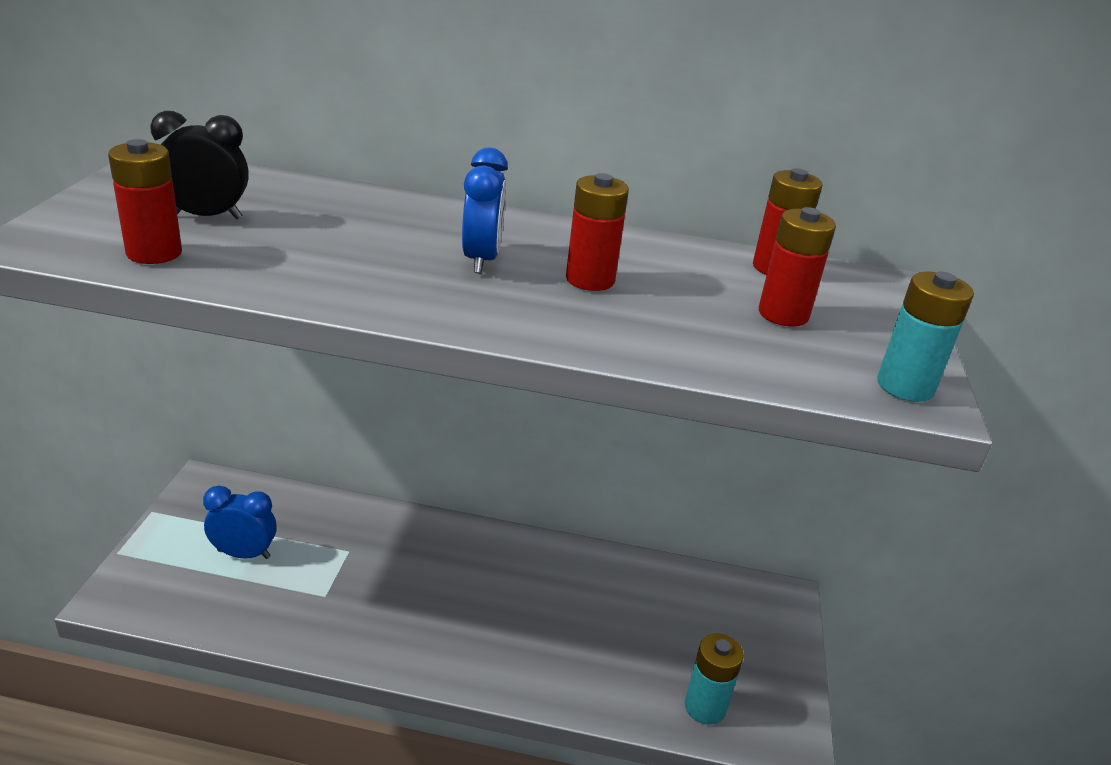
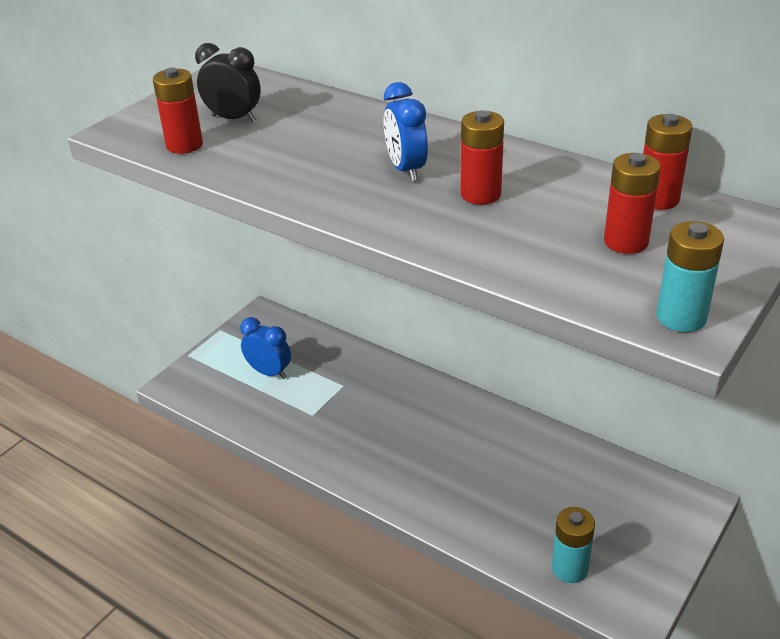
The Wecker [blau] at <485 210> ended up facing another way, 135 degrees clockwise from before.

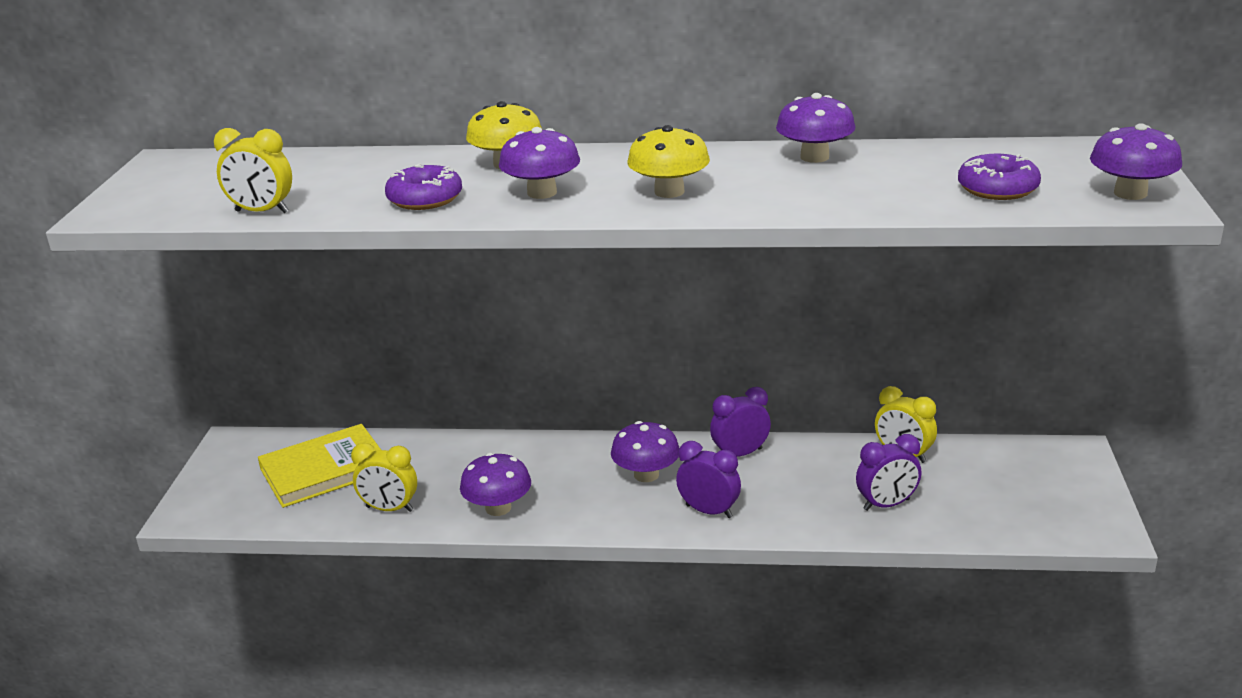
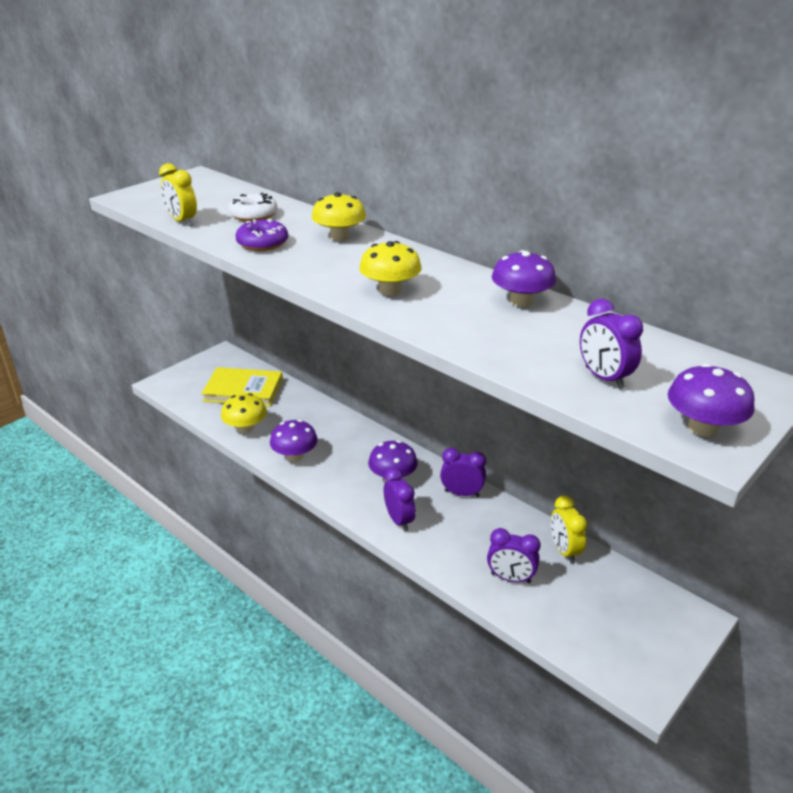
Where the Wecker [gelb] stood at <384 477>, the Pilz [gelb] came to stand at <244 413>.
The second view gained the Donut [weiß] at <252 207>.
Where the Donut [lila] stood at <999 176>, the Wecker [lila] came to stand at <611 344>.
The second view lost the Pilz [lila] at <539 163>.

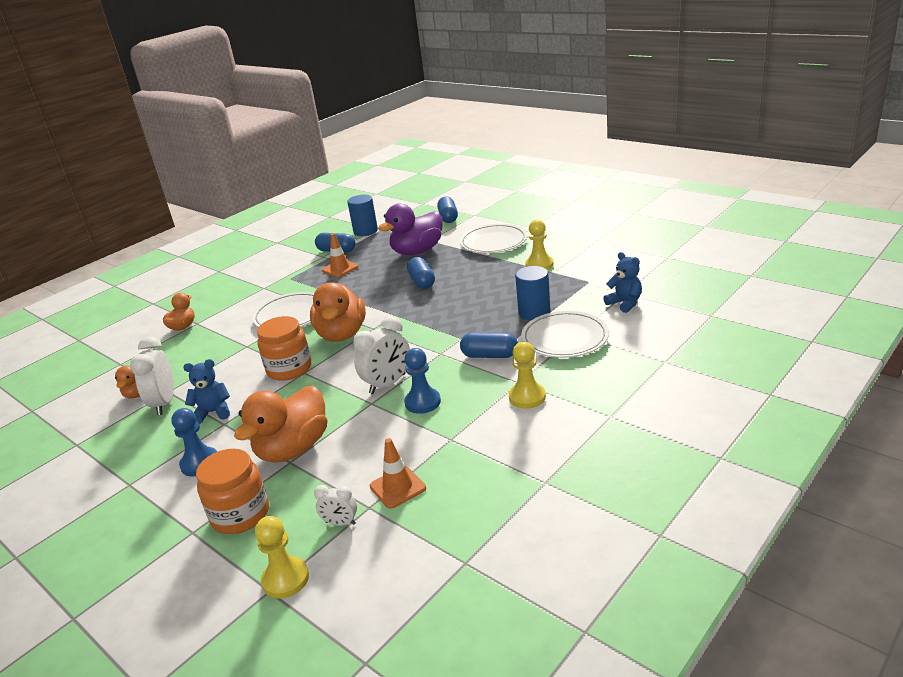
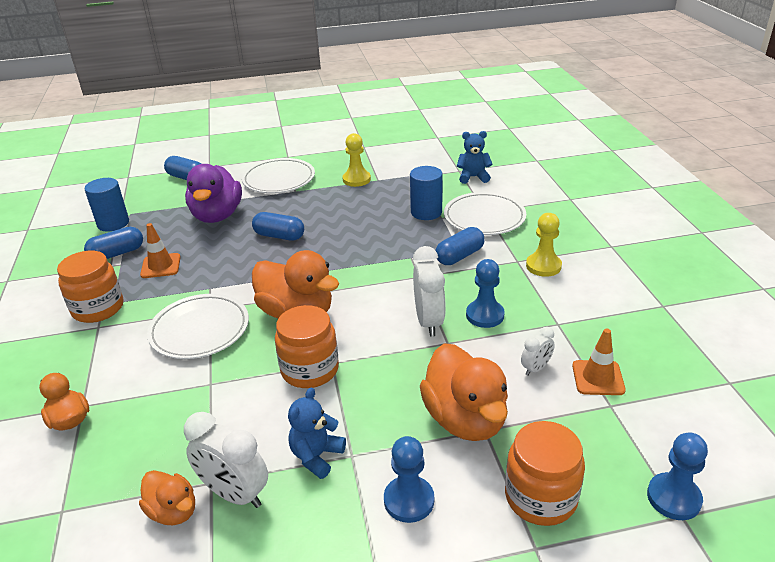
The second view gained the Einmachglas [orange] at <90 287>.
The Wecker [weiß] ended up elsewhere, having gone from <335 505> to <538 351>.
What was the Bauer [gelb] at <282 557> turned into the Bauer [blau] at <677 476>.

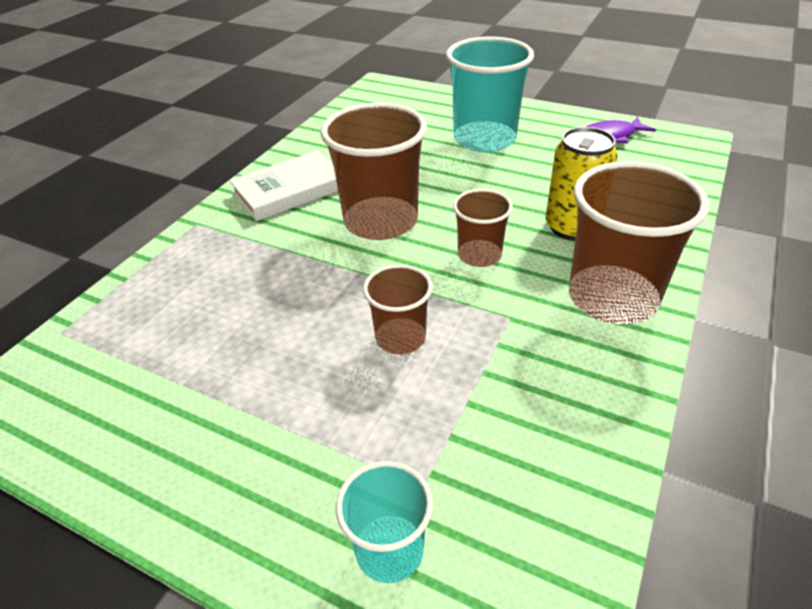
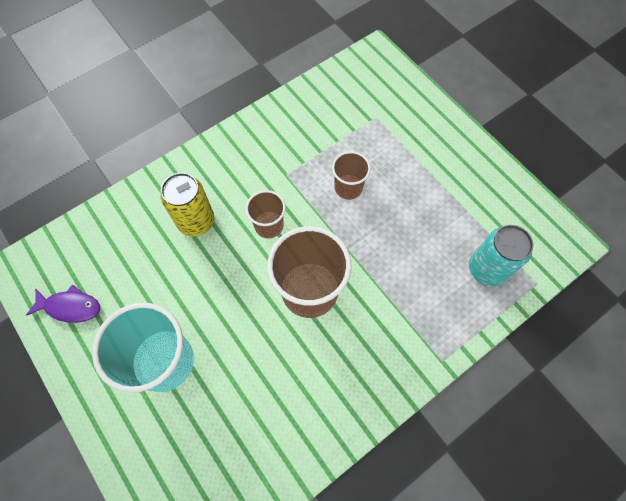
The second view gained the Dose [türkis] at <501 255>.
The second view lost the Buch [weiß] at <283 185>.
The second view lost the Becher [türkis] at <384 522>.
The second view lost the Becher [braun] at <639 242>.

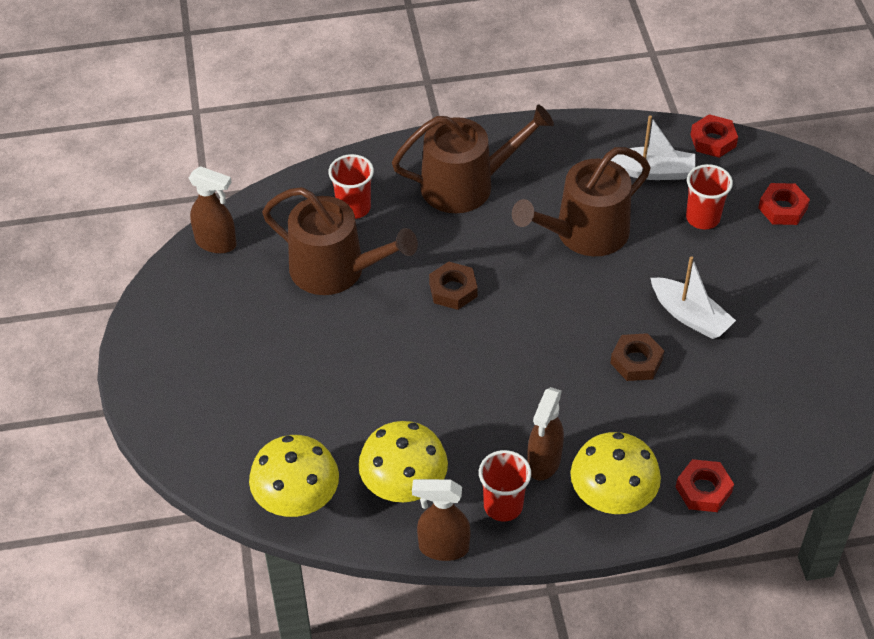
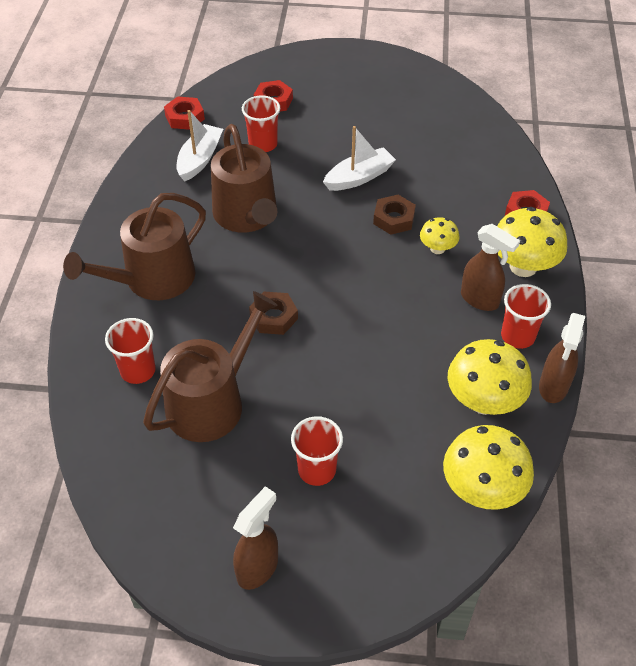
The Gießkanne [braun] at <473 158> ended up facing another way, 135 degrees counterclockwise from before.
The Sprühflasche [braun] ended up elsewhere, having gone from <213 210> to <255 538>.
The second view gained the Becher [rot] at <317 451>.
The second view gained the Pilz [gelb] at <440 235>.

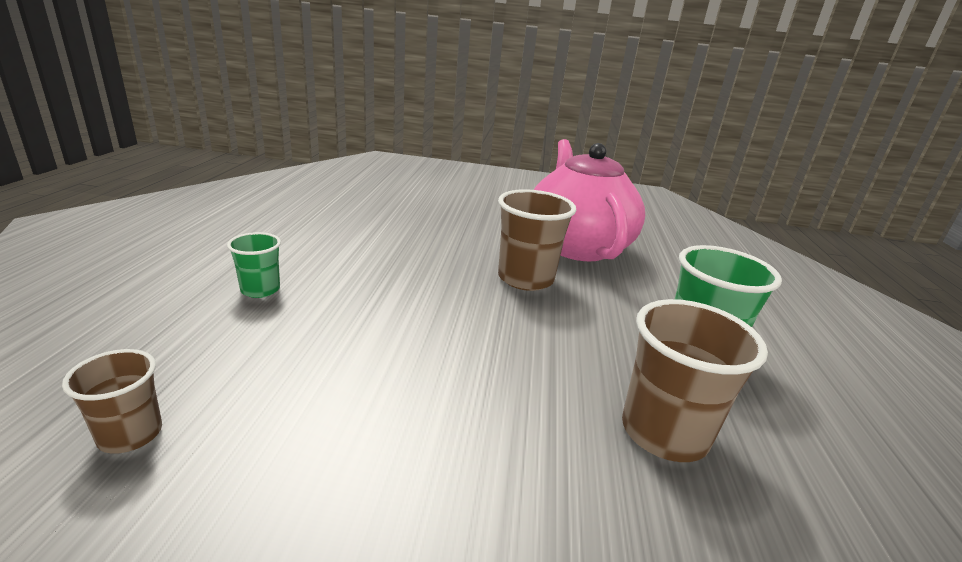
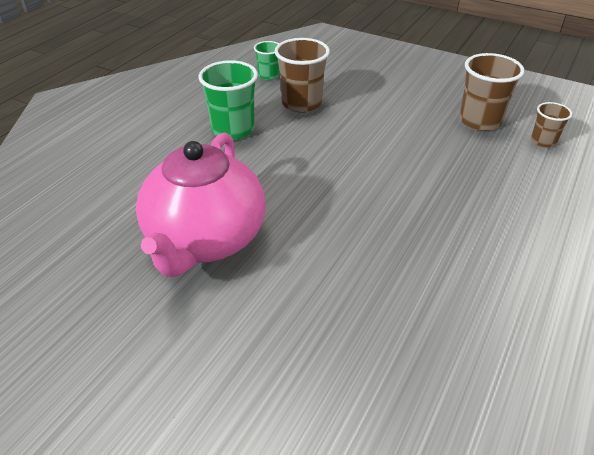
The Becher [grün] ended up elsewhere, having gone from <254 265> to <267 60>.
The Becher [braun] ended up elsewhere, having gone from <537 240> to <491 92>.

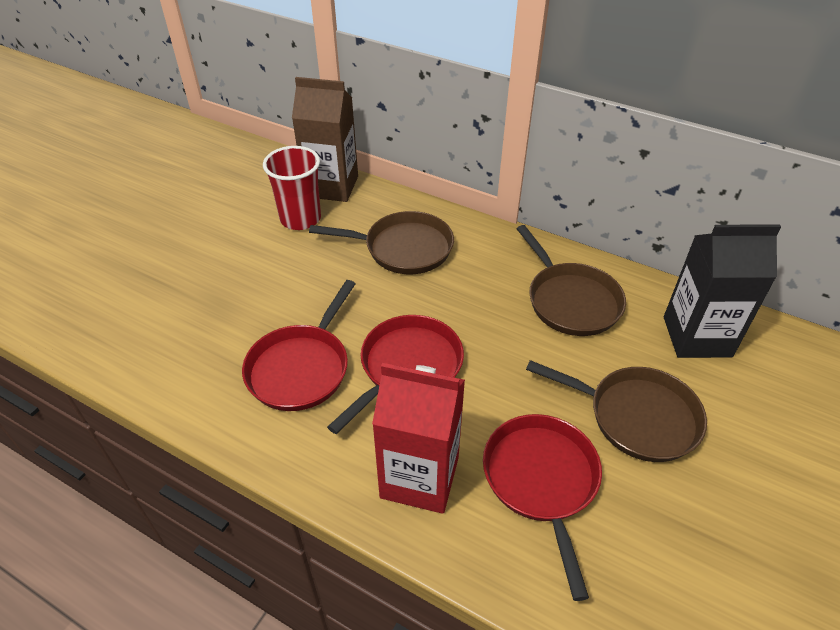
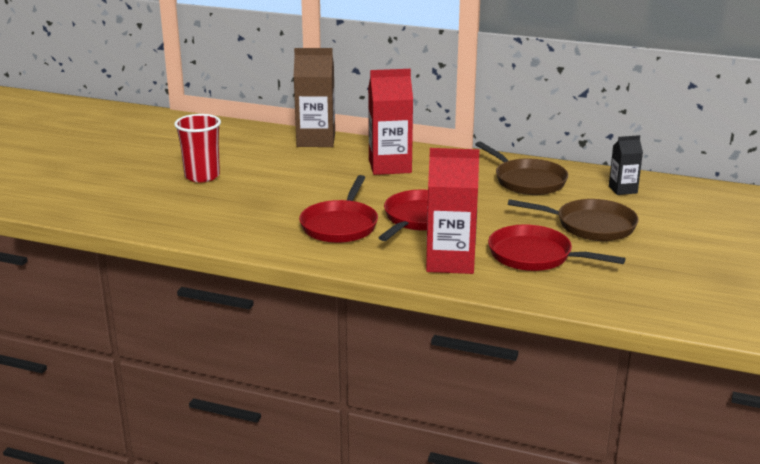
The Becher [rot] ended up elsewhere, having gone from <292 188> to <197 148>.
Where the Pfanne [braun] stood at <381 242>, the Getränkekarton [rot] came to stand at <390 122>.
The Pfanne [rot] at <542 507> ended up facing another way, 45 degrees counterclockwise from before.
The size of the Getränkekarton [schwarz] at <722 291> changed by a factor of 0.54.

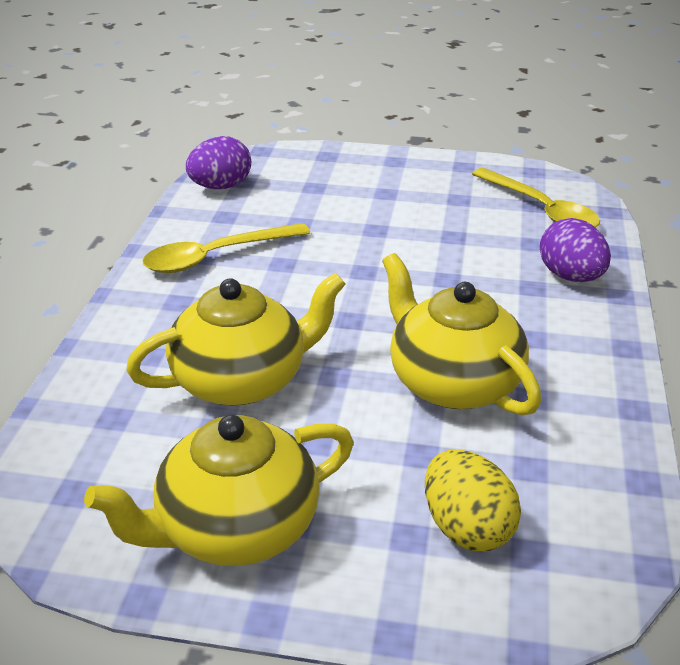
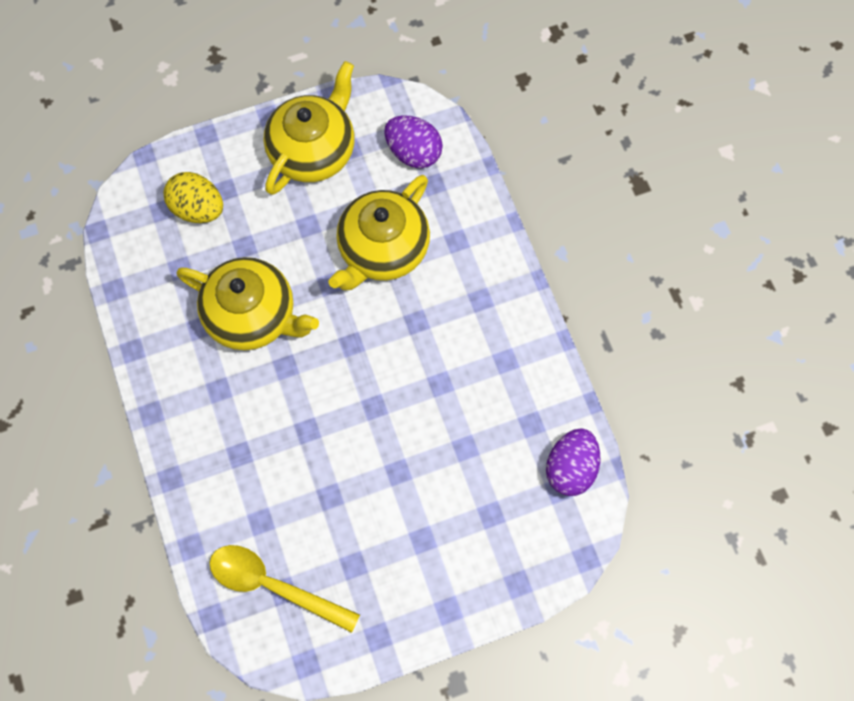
The Ei [lila] ended up elsewhere, having gone from <575 250> to <413 141>.
The second view lost the Löffel [gelb] at <226 248>.

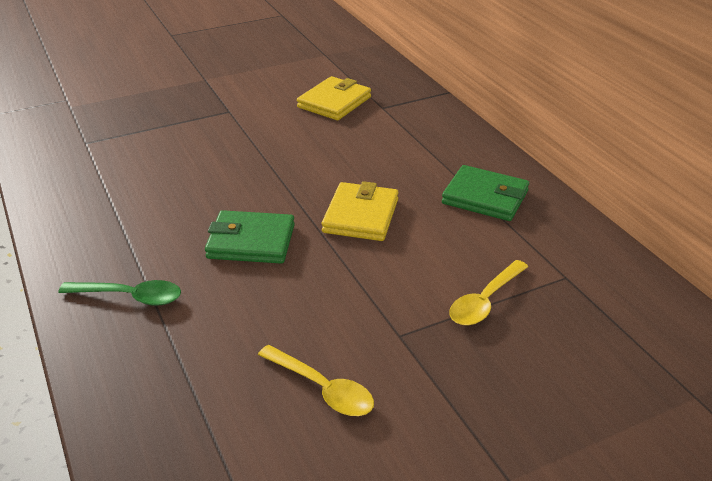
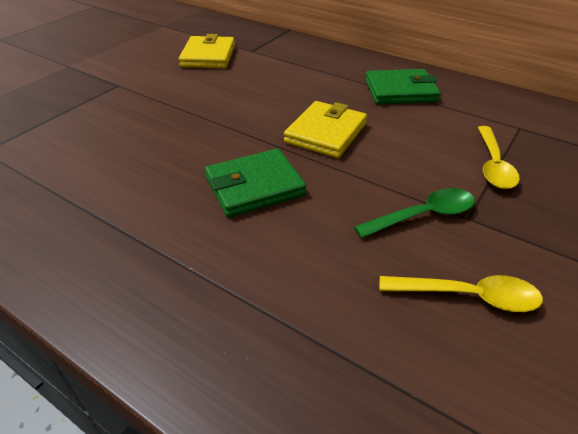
The Geldbörse [gelb] at <360 211> ended up facing another way, 45 degrees clockwise from before.
The Löffel [grün] ended up elsewhere, having gone from <119 293> to <414 213>.

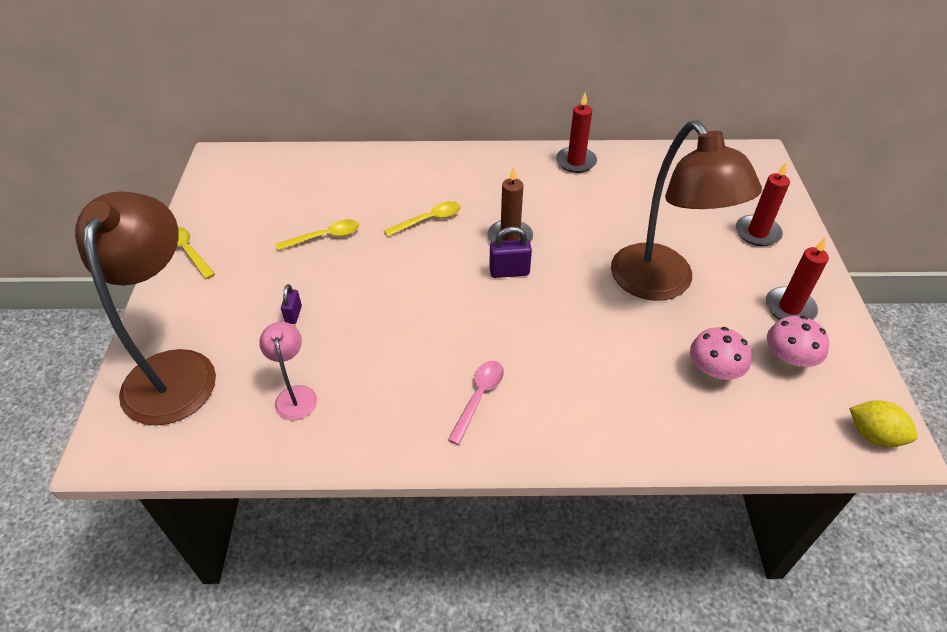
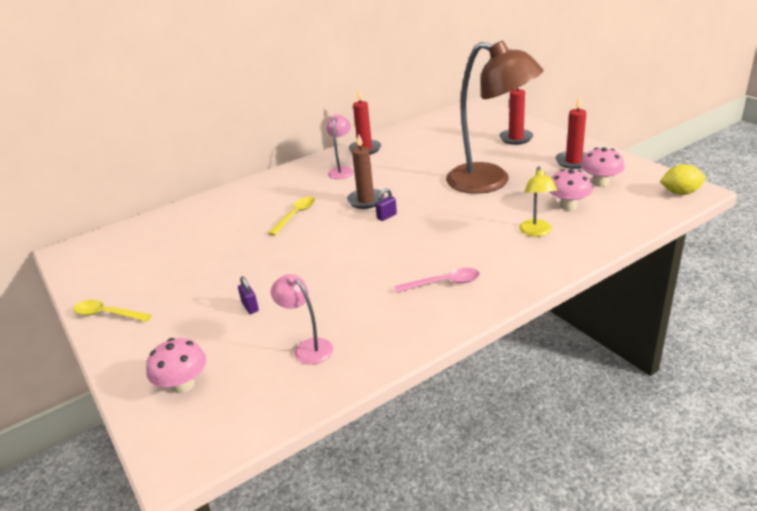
Where the Lampe [braun] stood at <145 308>, the Pilz [rosa] came to stand at <176 365>.
The second view gained the Lampe [rosa] at <340 146>.
The size of the Vorhängeschloss [lila] at <510 252> changed by a factor of 0.63.
The Löffel [rosa] at <476 403> ended up facing another way, 90 degrees clockwise from before.
The second view gained the Lampe [gelb] at <538 201>.
The second view lost the Löffel [gelb] at <317 235>.

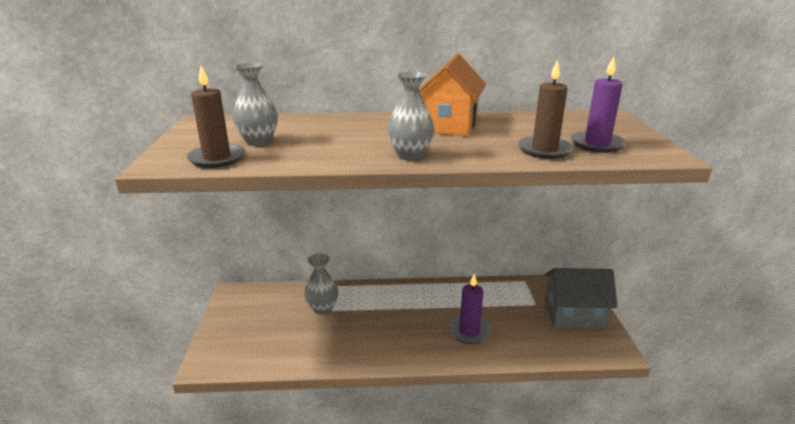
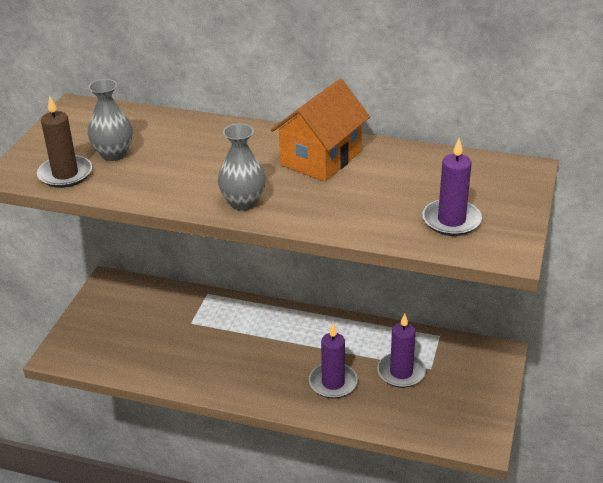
The second view gained the Kerze [lila] at <401 351>.
The second view lost the Vase [grau] at <321 284>.
The second view lost the Kerze [braun] at <546 109>.
The second view lost the Haus [grau] at <581 298>.

